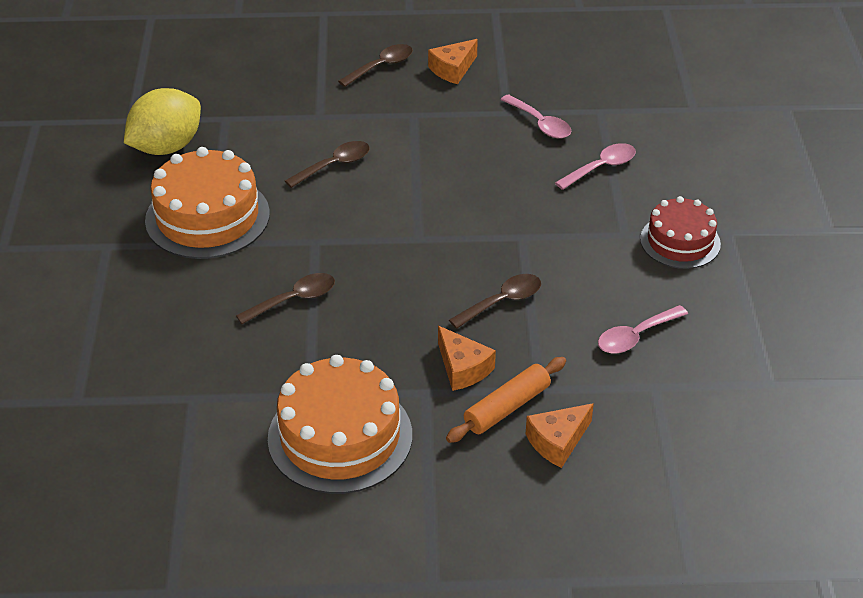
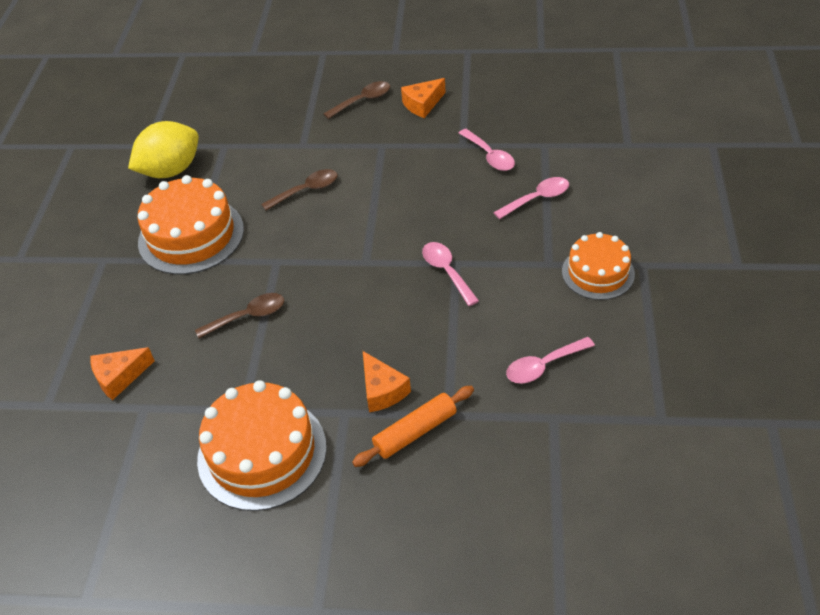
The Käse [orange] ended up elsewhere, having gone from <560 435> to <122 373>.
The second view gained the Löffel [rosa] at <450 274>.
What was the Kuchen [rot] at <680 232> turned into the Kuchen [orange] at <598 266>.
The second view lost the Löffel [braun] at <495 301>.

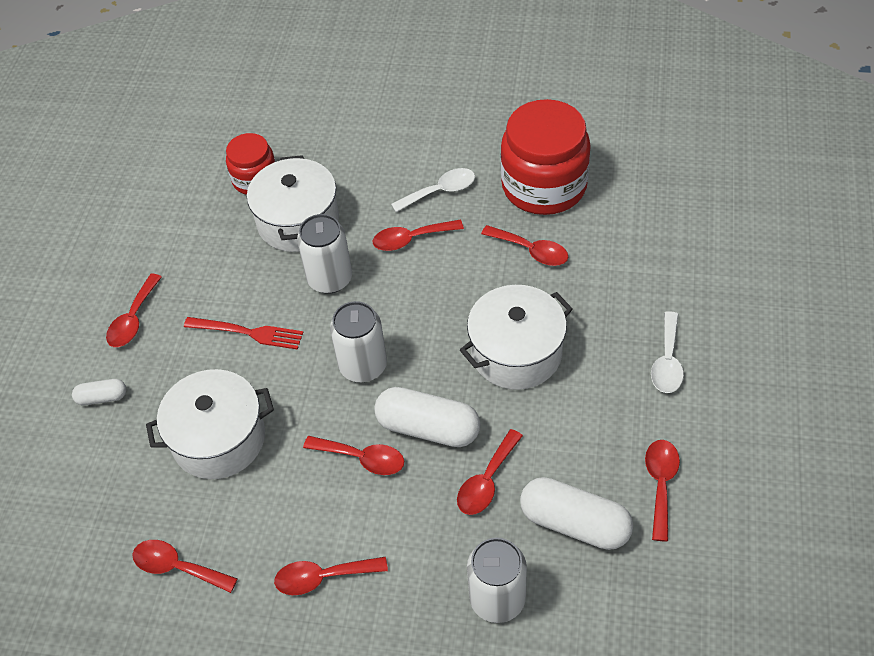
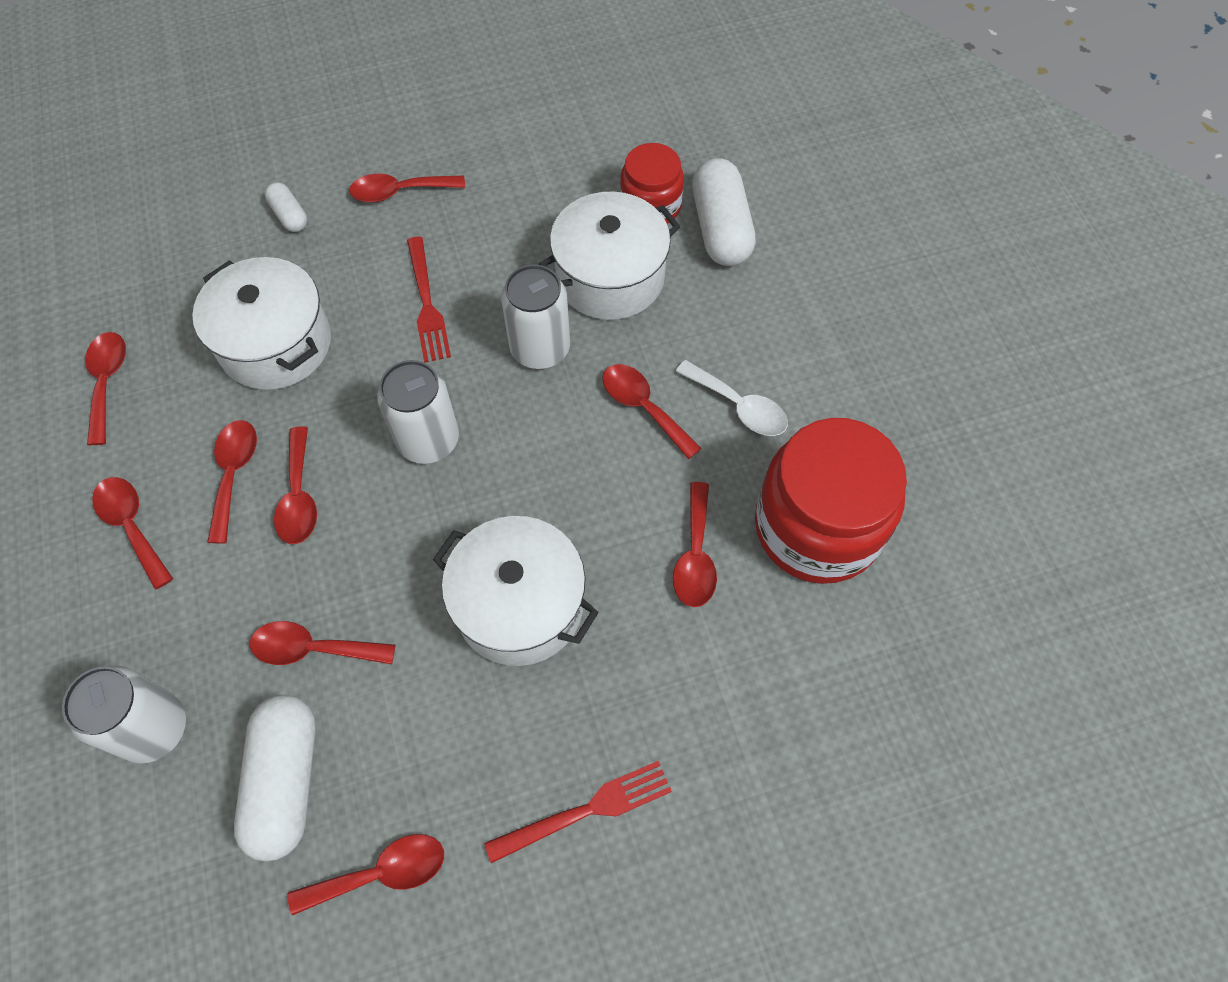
The second view gained the Löffel [rot] at <232 482>.
Where the Löffel [weiß] stood at <667 352>, the Gabel [rot] came to stand at <578 812>.
The Kapsel [weiß] ended up elsewhere, having gone from <427 417> to <724 212>.

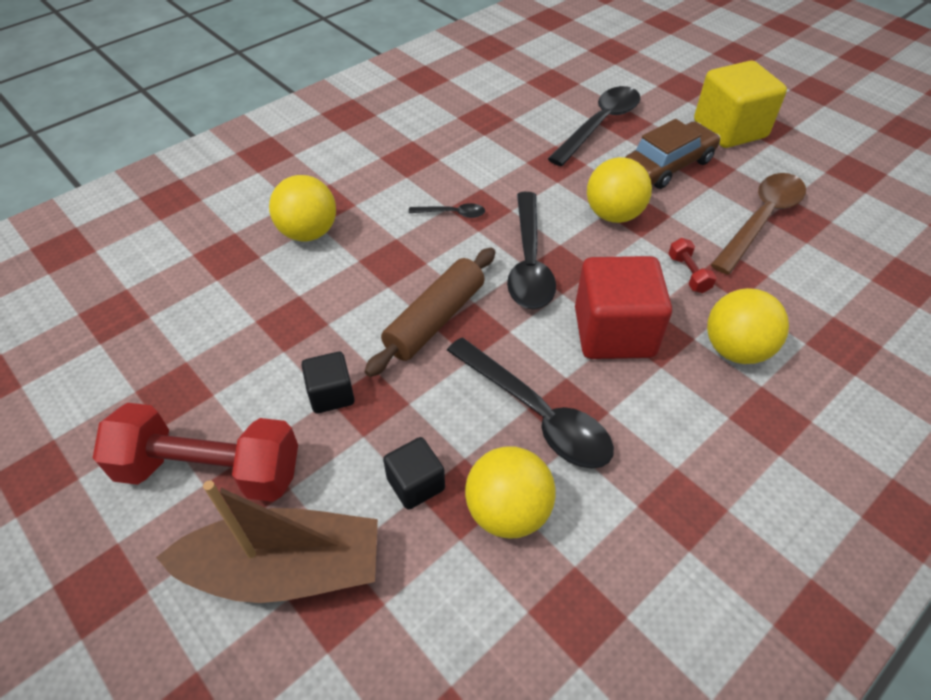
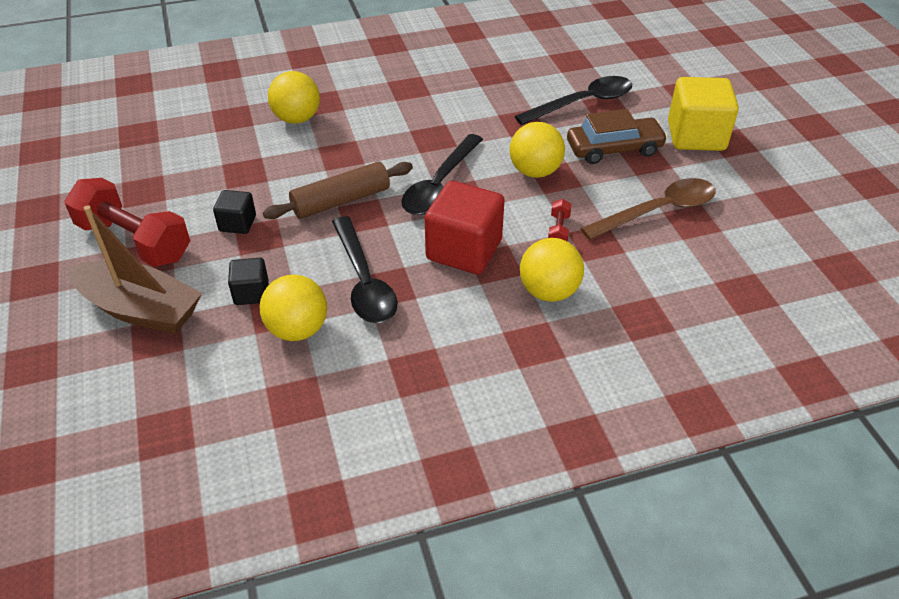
The second view lost the Löffel [schwarz] at <447 210>.

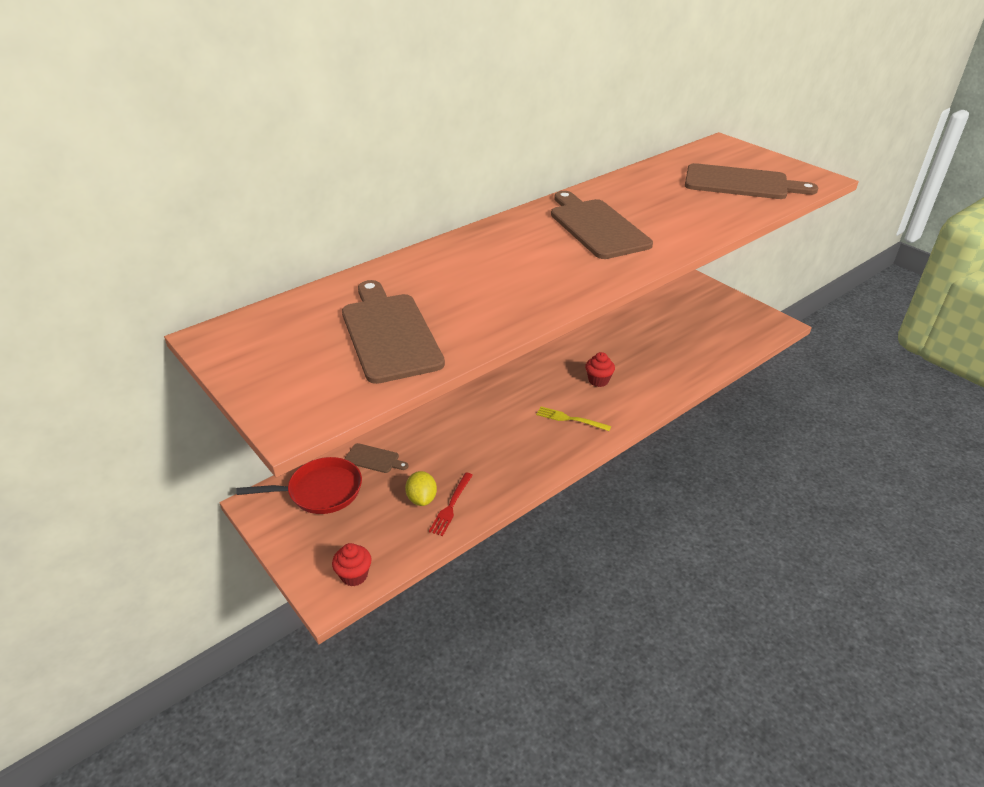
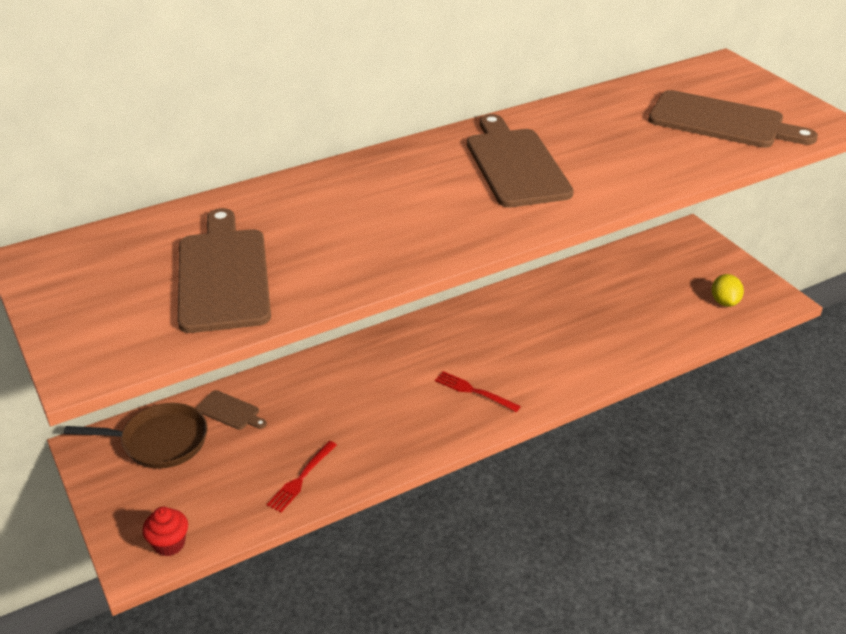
What was the Pfanne [rot] at <299 485> turned into the Pfanne [braun] at <136 436>.
What was the Gabel [gelb] at <573 419> turned into the Gabel [rot] at <478 391>.
The Zitrone [gelb] ended up elsewhere, having gone from <421 488> to <728 290>.
The second view lost the Muffin [rot] at <600 369>.

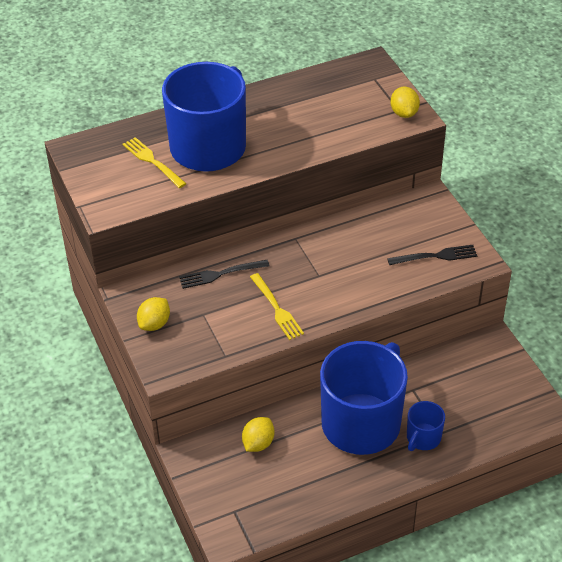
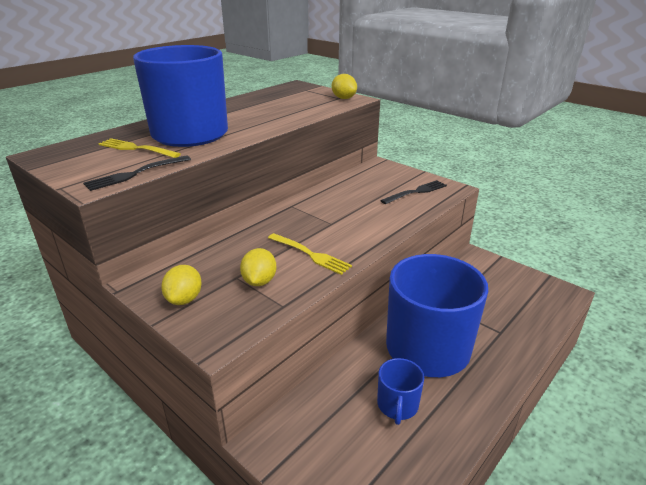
The Gabel [schwarz] ended up elsewhere, having gone from <224 274> to <137 173>.
The Zitrone [gelb] ended up elsewhere, having gone from <258 434> to <258 267>.
The Tasse [blau] ended up elsewhere, having gone from <426 426> to <400 391>.

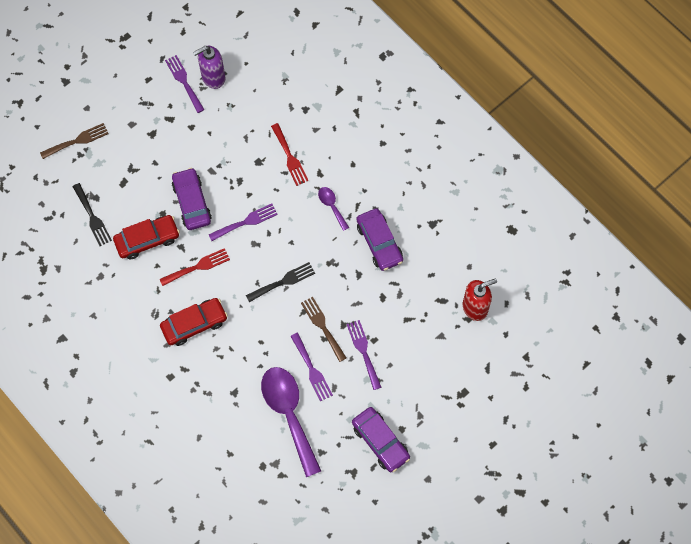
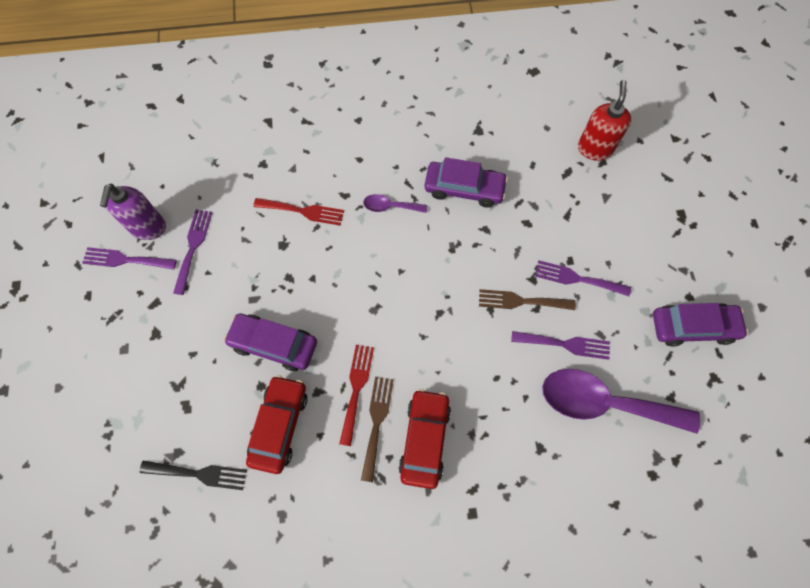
The Gabel [lila] ended up elsewhere, having gone from <243 222> to <193 252>.
The Gabel [braun] ended up elsewhere, having gone from <74 141> to <377 429>.
The second view lost the Gabel [schwarz] at <280 282>.

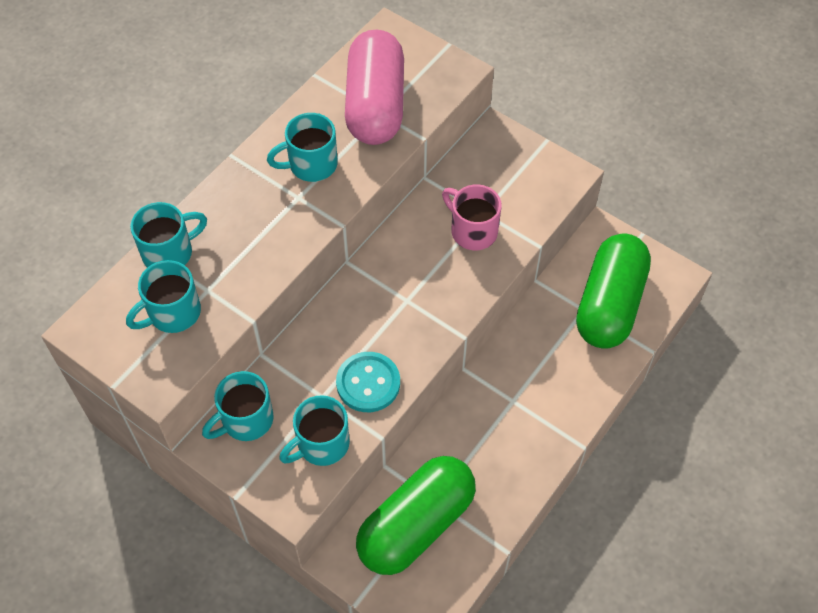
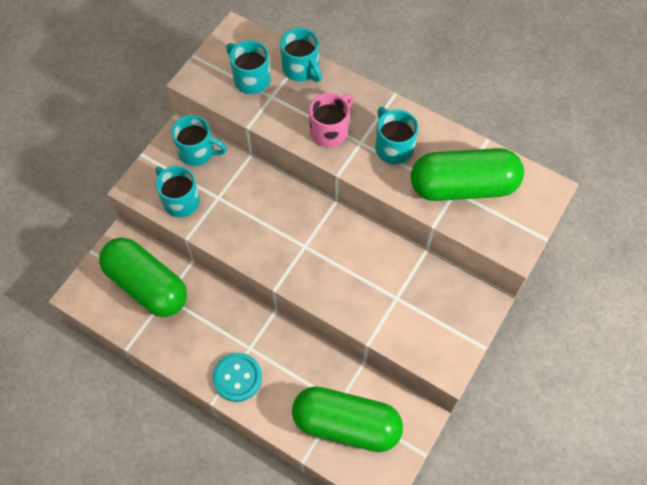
The Tasse [türkis] at <238 406> ended up facing another way, 150 degrees clockwise from before.
The Knopf [türkis] ended up elsewhere, having gone from <368 382> to <237 377>.
The Tasse [rosa] ended up elsewhere, having gone from <472 217> to <331 120>.
What was the Kapsel [rosa] at <374 87> turned into the Kapsel [grün] at <467 174>.

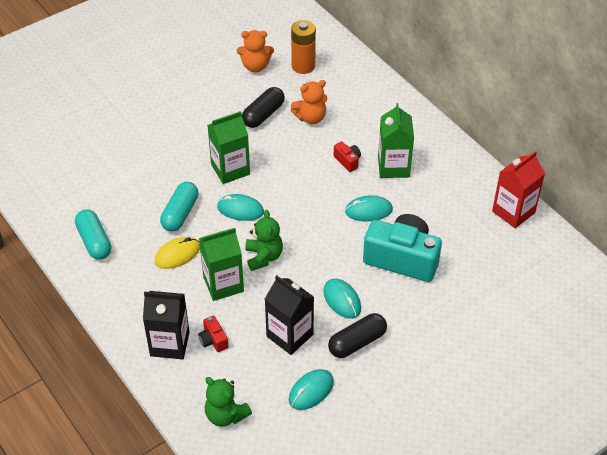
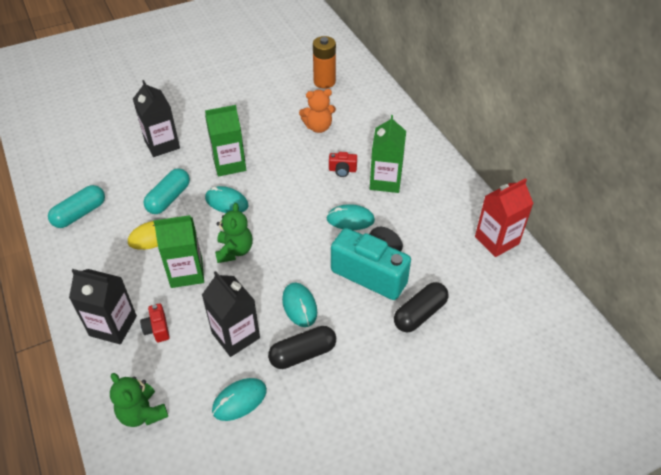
The Kapsel [türkis] at <93 235> ended up facing another way, 60 degrees clockwise from before.
The second view gained the Getränkekarton [schwarz] at <156 118>.
The Kamera [rot] at <347 156> ended up facing another way, 120 degrees clockwise from before.
The Kapsel [schwarz] ended up elsewhere, having gone from <263 107> to <421 307>.
The second view lost the Teddybär [orange] at <255 51>.

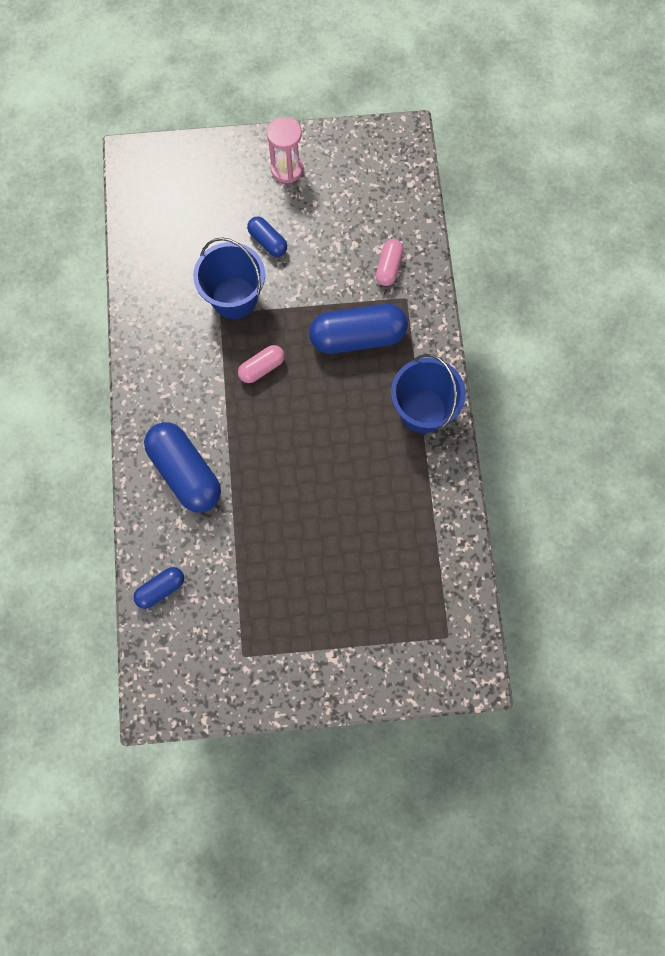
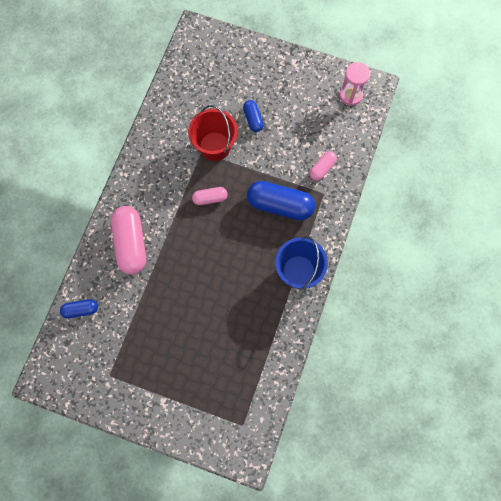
What was the Kapsel [blau] at <182 467> turned into the Kapsel [rosa] at <128 240>.
What was the Eimer [blau] at <229 278> turned into the Eimer [rot] at <213 133>.
The Sanduhr [rosa] ended up elsewhere, having gone from <285 150> to <355 84>.

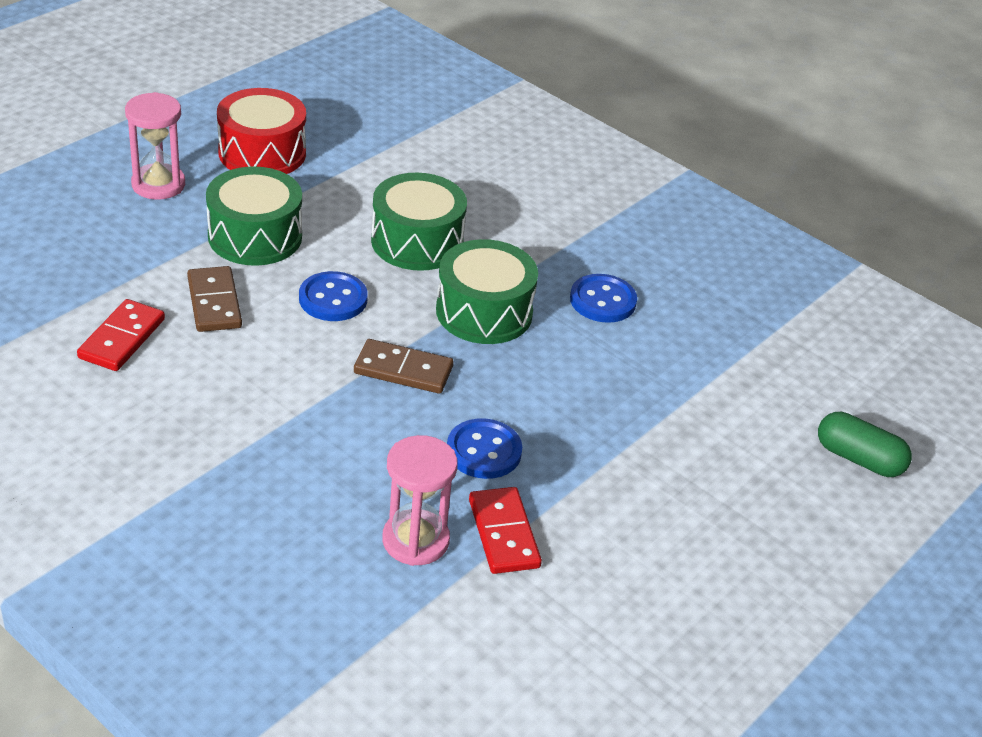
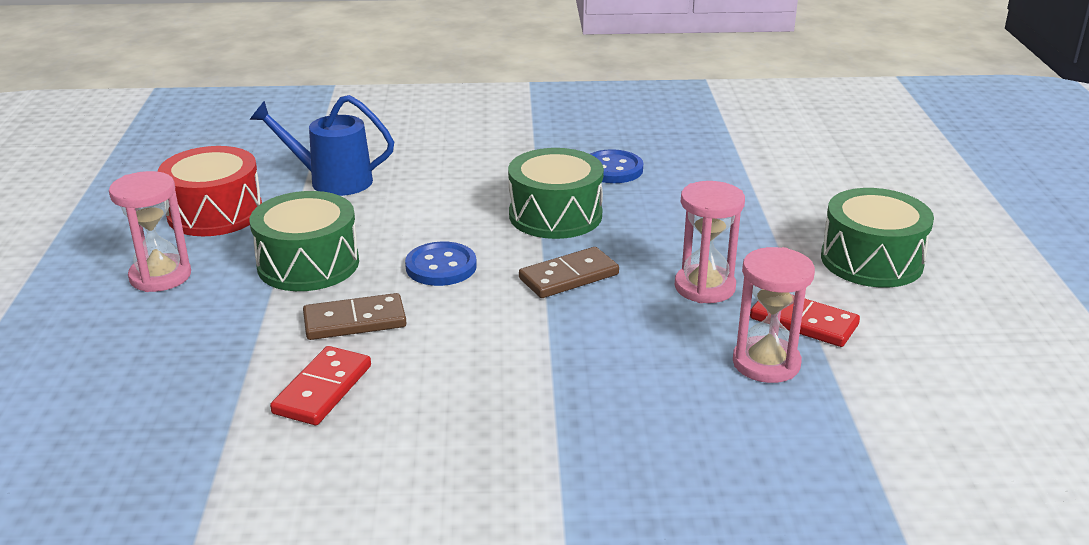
The second view gained the Gießkanne [blau] at <322 145>.
The Dominostein [rot] at <121 335> ended up facing another way, 45 degrees clockwise from before.
The Dominostein [braun] at <214 299> ended up facing another way, 45 degrees counterclockwise from before.
Where the Knopf [blau] stood at <484 448>, the Sanduhr [rosa] came to stand at <710 242>.
The Trommel [grün] ended up elsewhere, having gone from <419 222> to <877 238>.
The second view lost the Kapsel [grün] at <865 444>.

